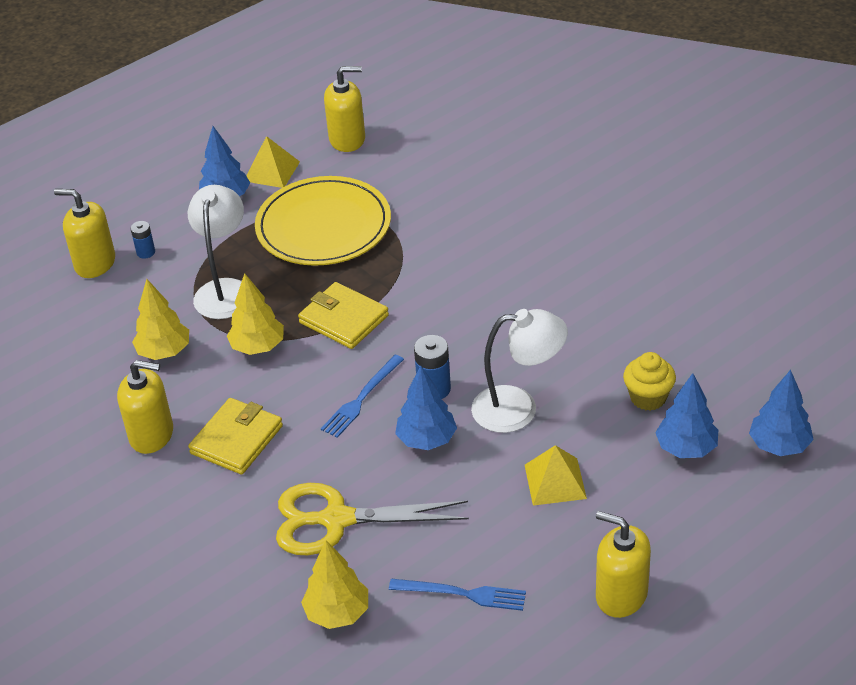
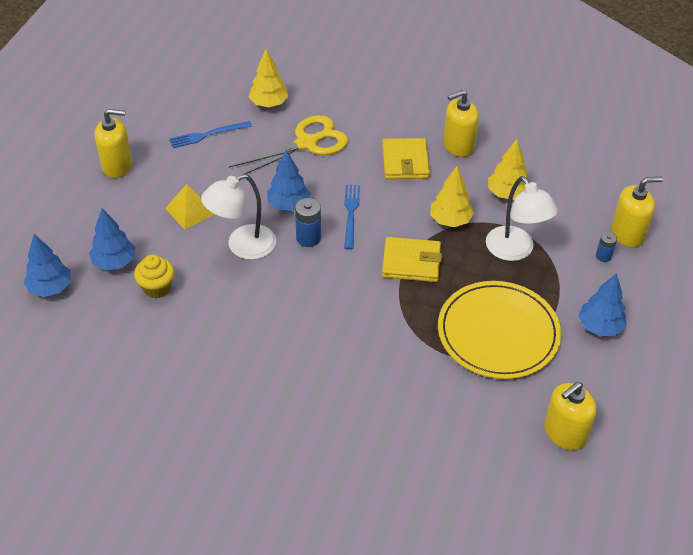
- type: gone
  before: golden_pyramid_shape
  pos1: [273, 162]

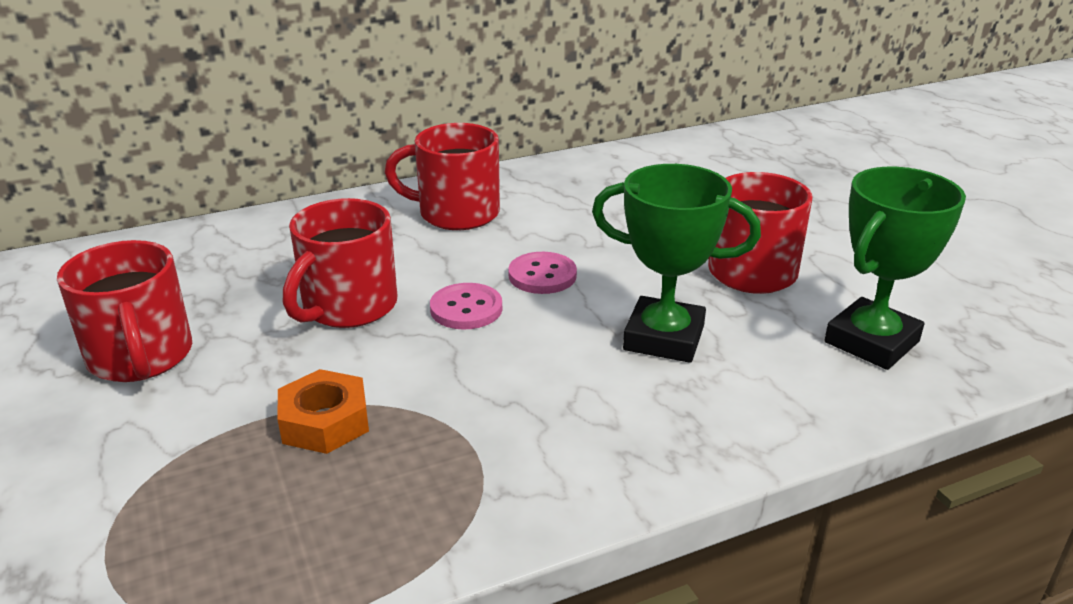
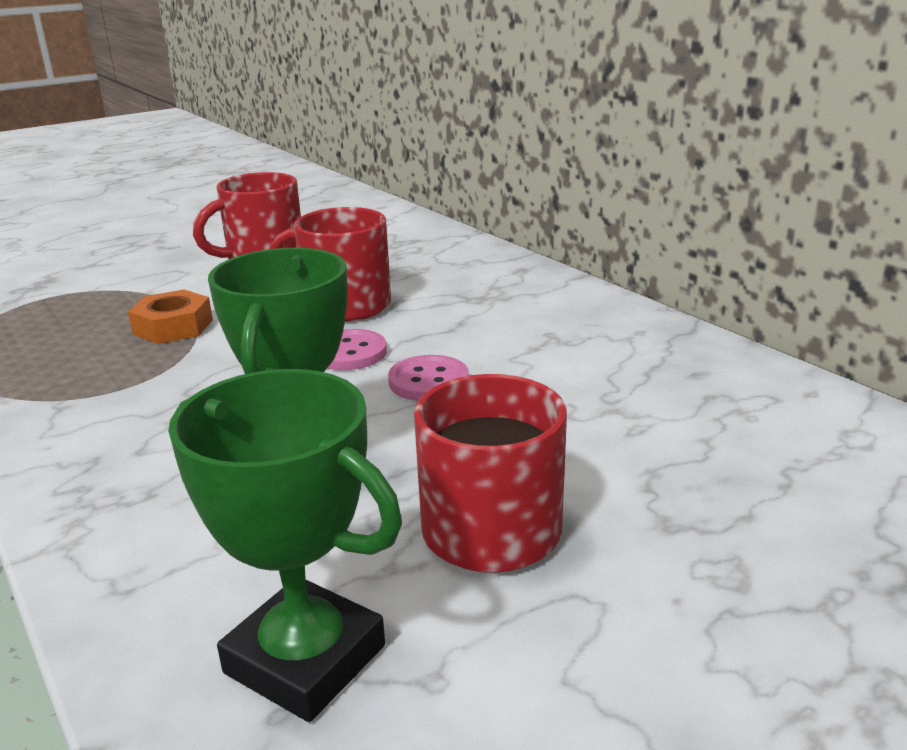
- type: gone
  before: scarlet_coffee_mug
  pos1: [442, 176]

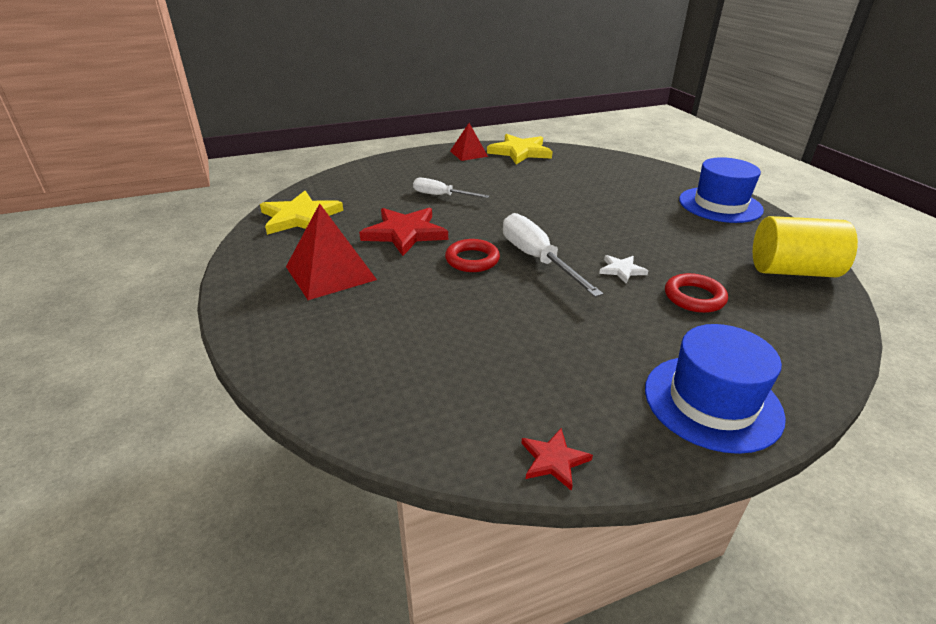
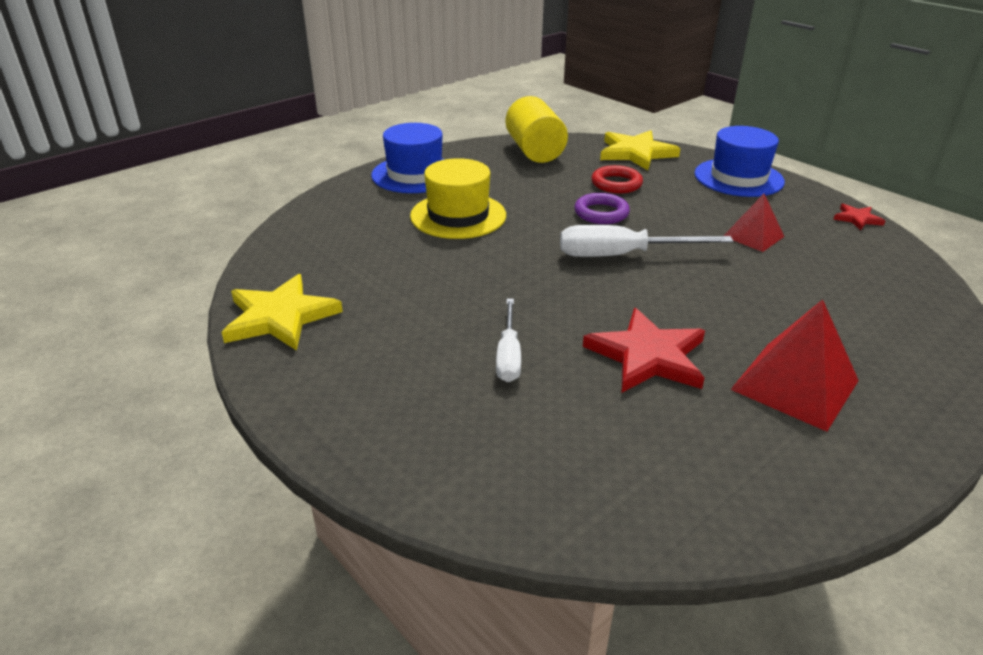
- type: shifted
  before: scarlet_pyramid_shape
  pos1: [469, 142]
  pos2: [754, 223]
- type: shifted
  before: golden_star_shape
  pos1: [301, 213]
  pos2: [640, 150]
- type: rotated
  before: white_hand_screwdriver
  pos1: [553, 255]
  pos2: [646, 241]
  turn: 45
- type: gone
  before: scarlet_hoop
  pos1: [472, 255]
- type: swapped
  before: white_star_shape
  after: royal_purple_hoop
  pos1: [623, 269]
  pos2: [602, 208]
- type: new
  after: golden_hat
  pos2: [458, 198]

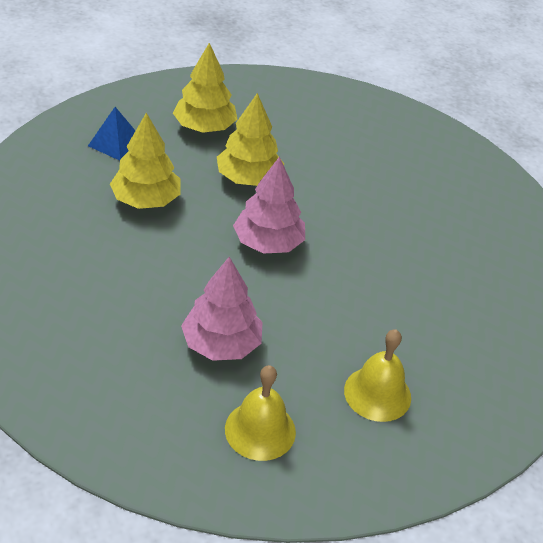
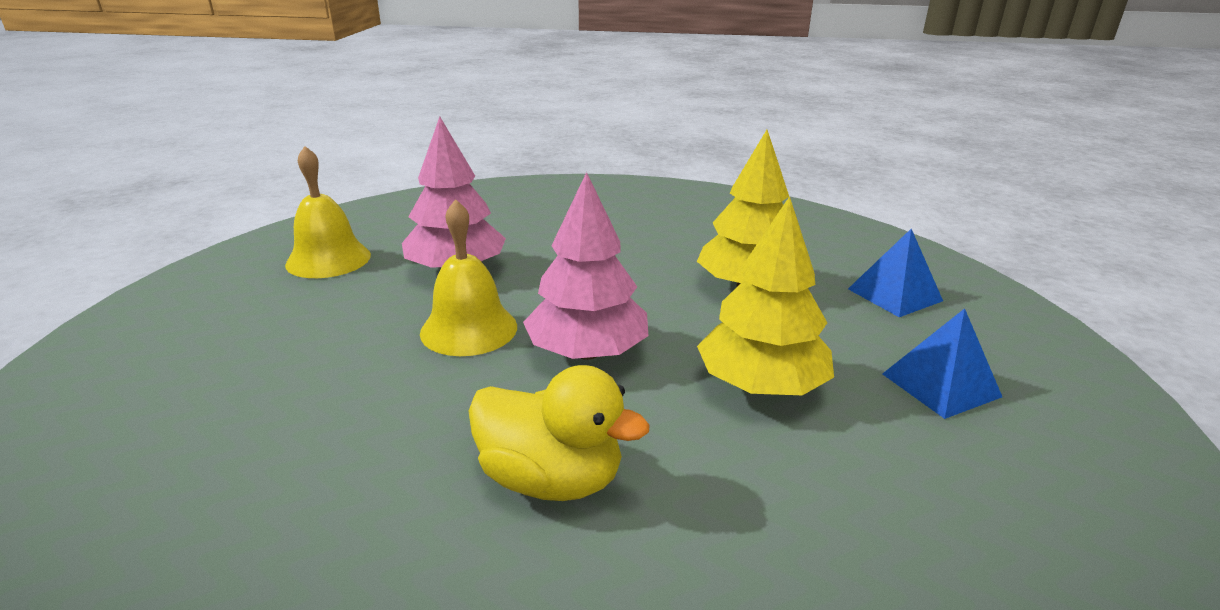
- type: swapped
  before: golden_fir_tree
  after: blue_pyramid_shape
  pos1: [205, 88]
  pos2: [942, 363]
- type: shifted
  before: golden_hand_bell
  pos1: [377, 375]
  pos2: [468, 277]
- type: new
  after: golden_rubber_duck
  pos2: [559, 433]

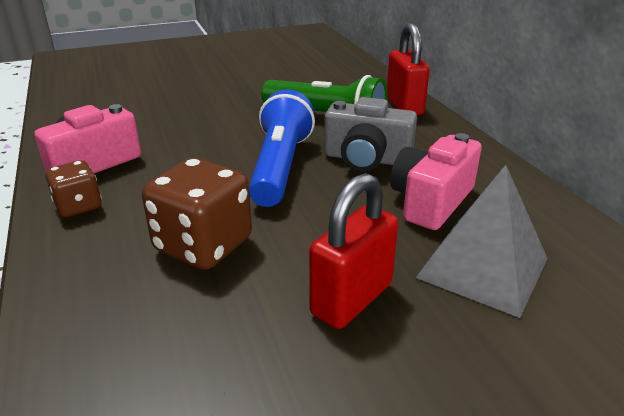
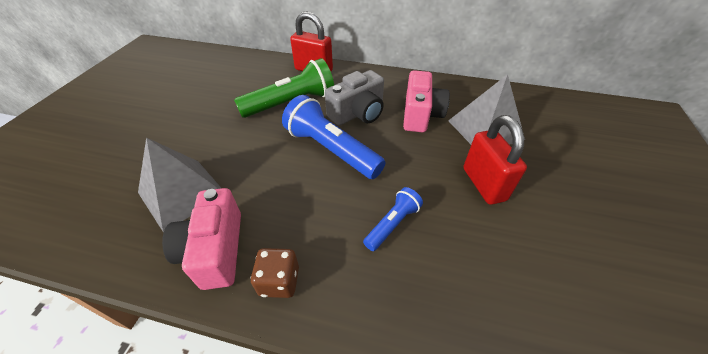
- type: rotated
  before: rosy_compact_camera
  pos1: [436, 181]
  pos2: [426, 101]
  turn: -150
- type: swapped
  before: dark_brown_game_die
  after: blue_pocket_torch
  pos1: [197, 214]
  pos2: [393, 219]
- type: new
  after: grey_pyramid_shape
  pos2: [179, 184]

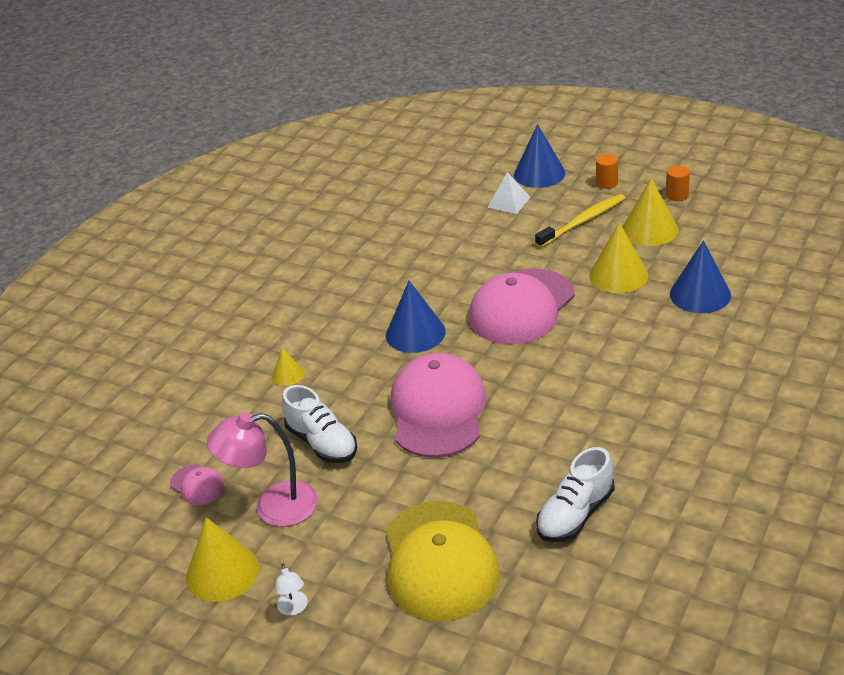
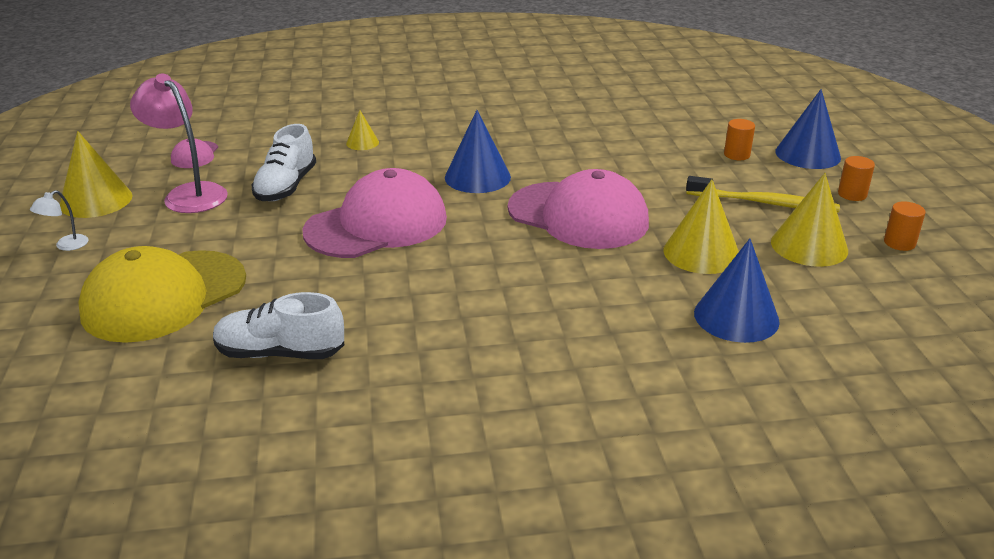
- type: swapped
  before: white_pyramid_shape
  after: orange-coloured_cylinder
  pos1: [509, 193]
  pos2: [739, 139]
- type: rotated
  before: rosy_cap
  pos1: [522, 306]
  pos2: [578, 209]
  turn: -150

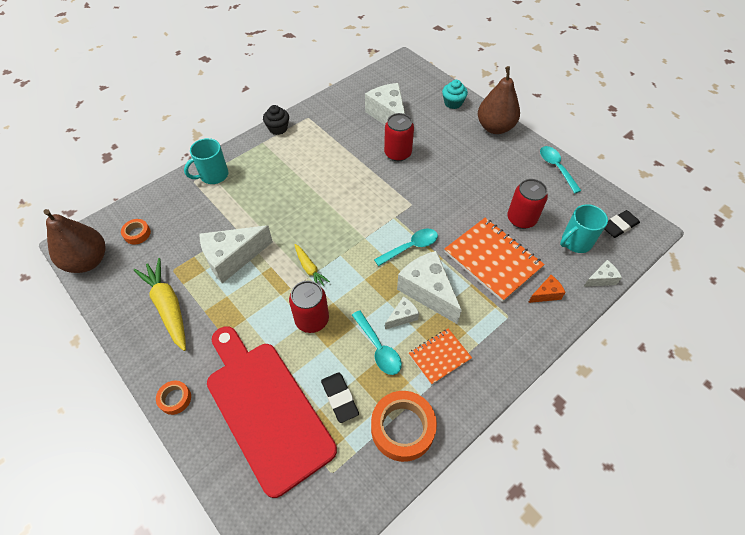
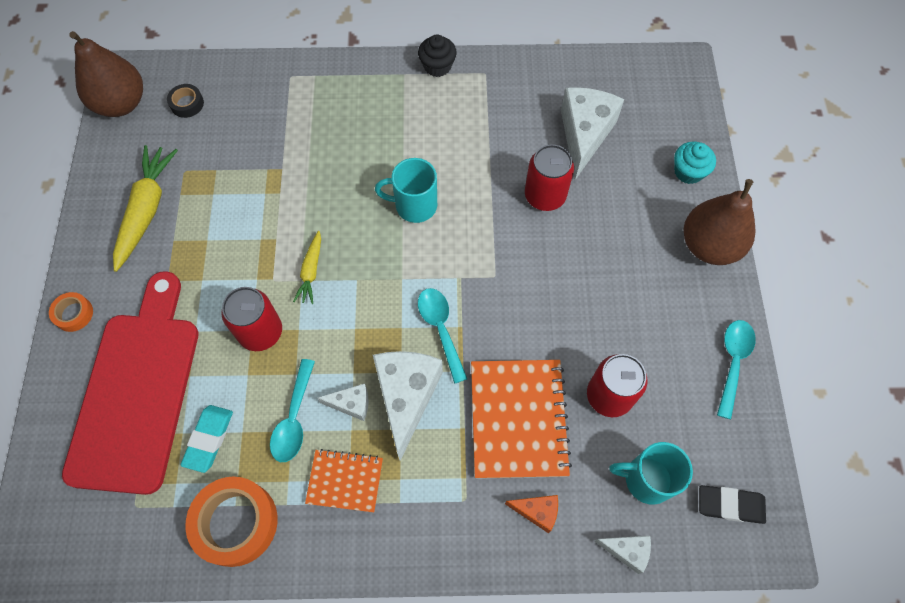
- type: shifted
  before: aqua_coffee_mug
  pos1: [206, 161]
  pos2: [406, 190]
- type: repainted
  before: orange-coloured_tape
  after: ebony_tape
  pos1: [136, 232]
  pos2: [185, 101]
- type: gone
  before: white_cheese_wedge
  pos1: [236, 254]
- type: rotated
  before: aqua_teaspoon
  pos1: [406, 247]
  pos2: [442, 336]
  turn: -120
- type: repainted
  before: ebony_eraser
  after: aqua_eraser
  pos1: [340, 397]
  pos2: [207, 439]

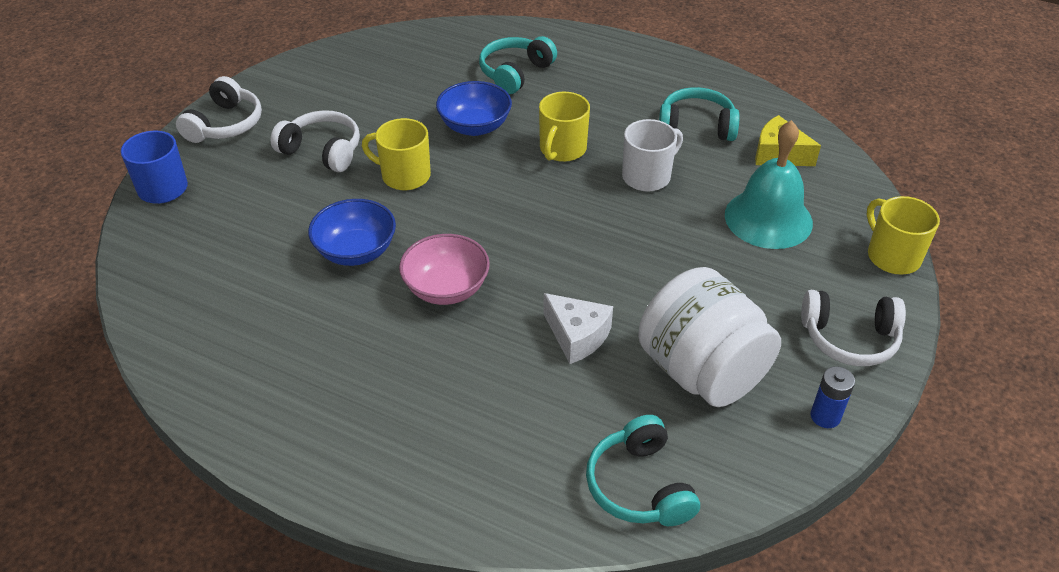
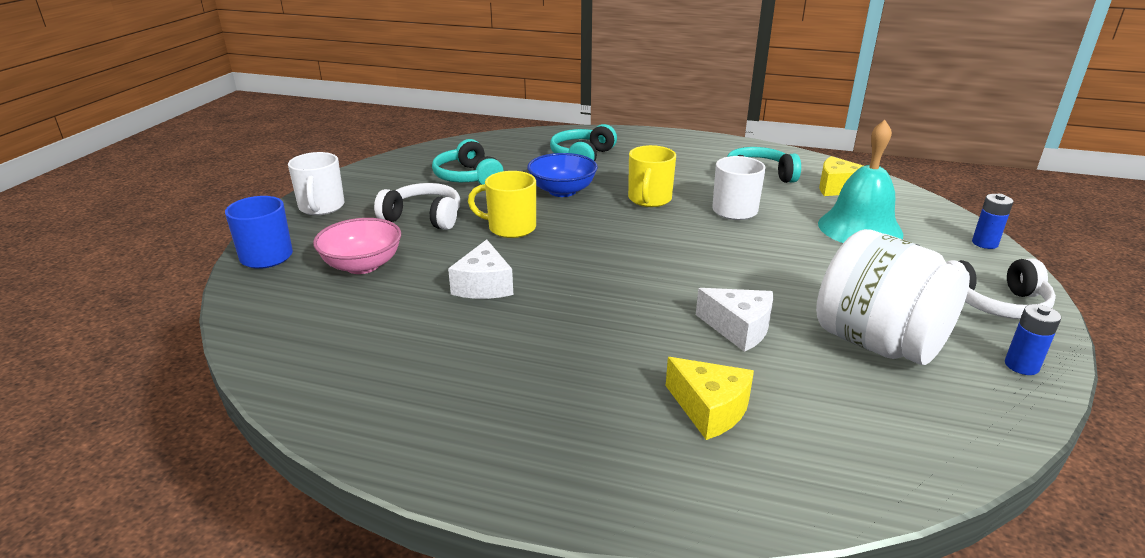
- type: swapped
  before: white_over-ear_headphones
  after: white_coffee_mug
  pos1: [219, 109]
  pos2: [316, 183]
- type: swapped
  before: golden_coffee_mug
  after: blue_power_cell
  pos1: [903, 235]
  pos2: [992, 221]
- type: swapped
  before: blue_serving_bowl
  after: white_cheese_wedge
  pos1: [352, 232]
  pos2: [480, 269]
- type: shifted
  before: rosy_serving_bowl
  pos1: [444, 269]
  pos2: [357, 246]
- type: shifted
  before: aqua_over-ear_headphones
  pos1: [643, 470]
  pos2: [468, 162]
- type: new
  after: golden_cheese_wedge
  pos2: [710, 398]

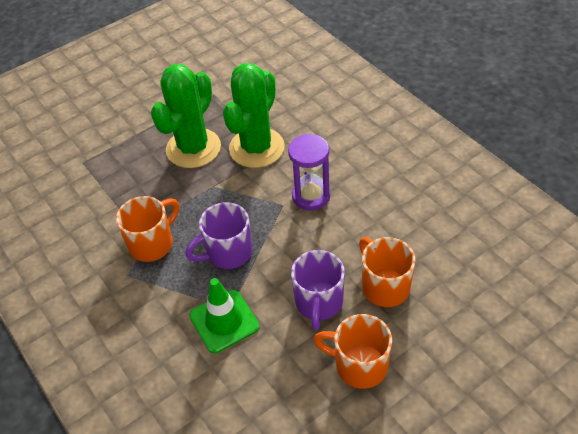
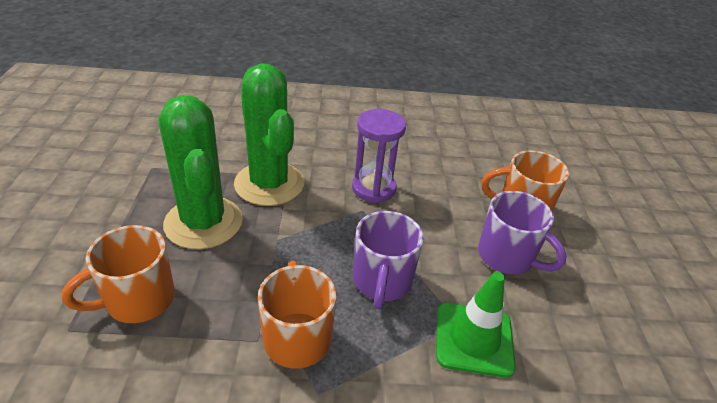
- type: shifted
  before: orange-coloured_coffee_mug
  pos1: [352, 351]
  pos2: [118, 274]

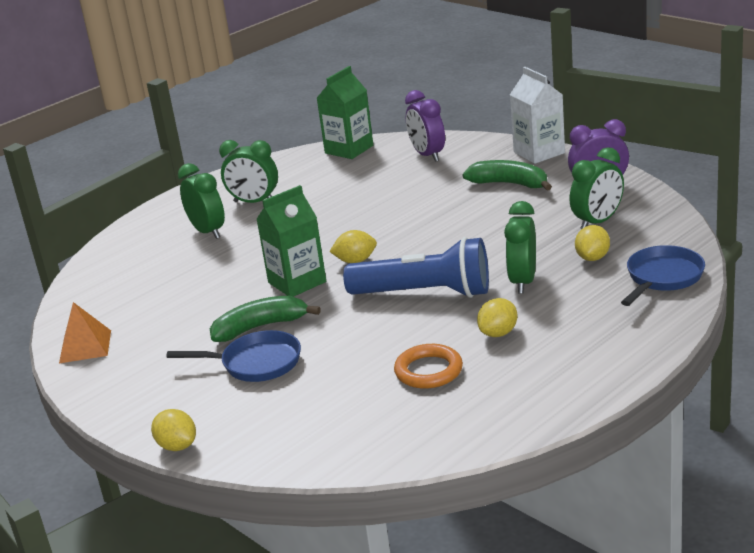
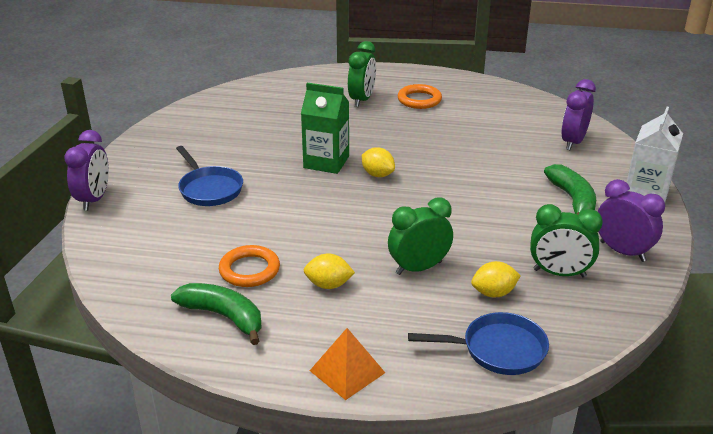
- type: gone
  before: emerald_carton
  pos1: [345, 112]
- type: swapped
  before: emerald_alarm_clock
  after: orange-coloured_hoop
  pos1: [248, 171]
  pos2: [420, 96]
- type: gone
  before: blue_pocket_torch
  pos1: [416, 267]
- type: shifted
  before: emerald_banana
  pos1: [265, 318]
  pos2: [216, 314]
- type: shifted
  before: orange-coloured_pyramid_shape
  pos1: [85, 332]
  pos2: [347, 364]
- type: swapped
  before: golden_toy_lemon
  after: royal_purple_alarm_clock
  pos1: [173, 430]
  pos2: [86, 170]

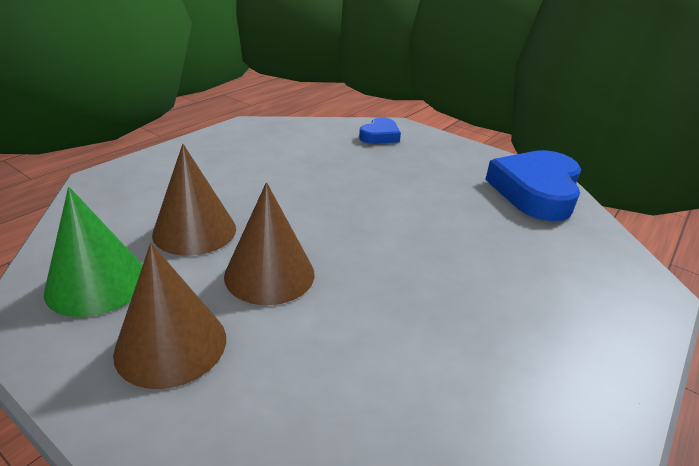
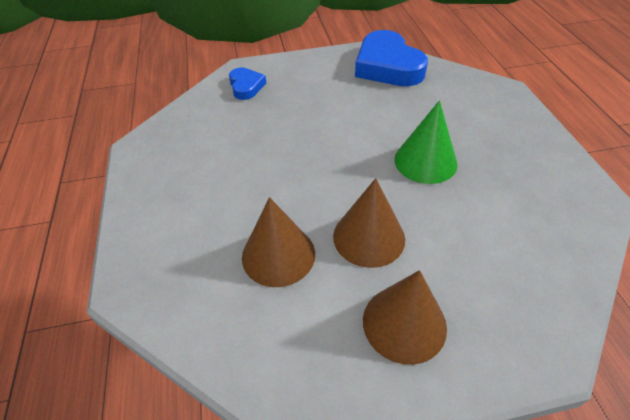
- type: shifted
  before: emerald_solid_cone
  pos1: [93, 252]
  pos2: [426, 142]

